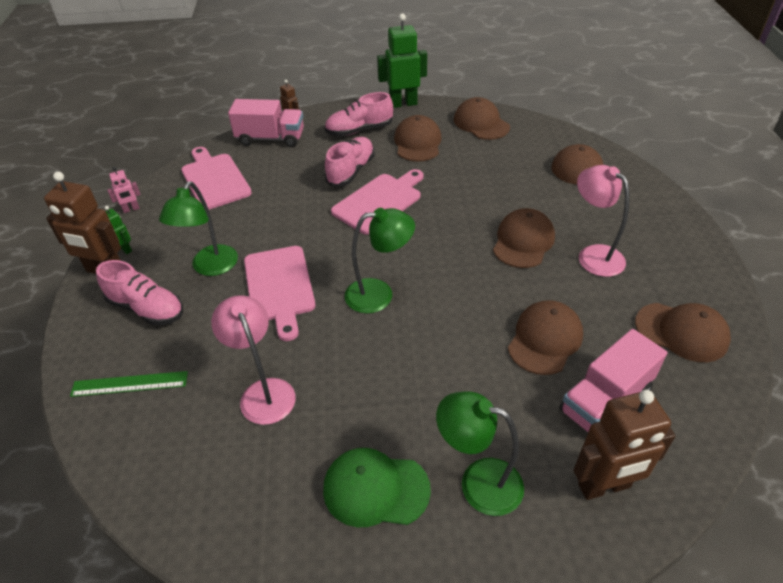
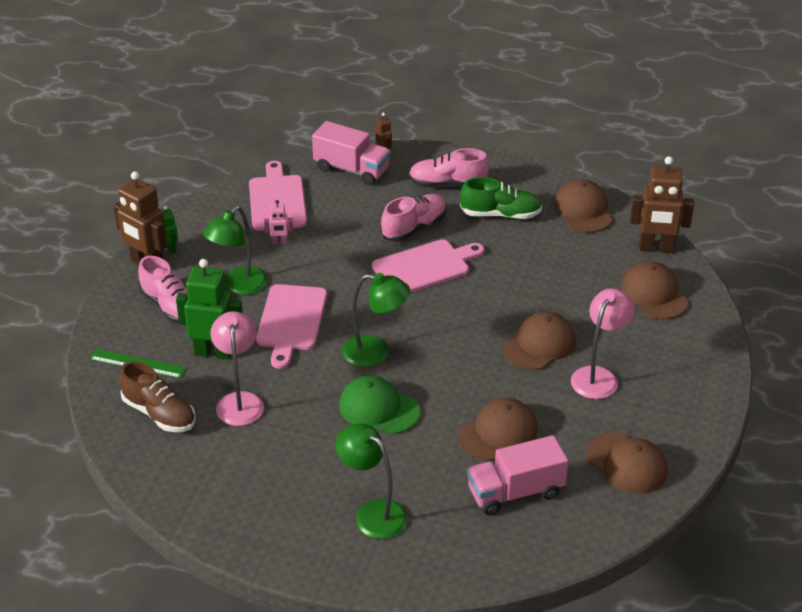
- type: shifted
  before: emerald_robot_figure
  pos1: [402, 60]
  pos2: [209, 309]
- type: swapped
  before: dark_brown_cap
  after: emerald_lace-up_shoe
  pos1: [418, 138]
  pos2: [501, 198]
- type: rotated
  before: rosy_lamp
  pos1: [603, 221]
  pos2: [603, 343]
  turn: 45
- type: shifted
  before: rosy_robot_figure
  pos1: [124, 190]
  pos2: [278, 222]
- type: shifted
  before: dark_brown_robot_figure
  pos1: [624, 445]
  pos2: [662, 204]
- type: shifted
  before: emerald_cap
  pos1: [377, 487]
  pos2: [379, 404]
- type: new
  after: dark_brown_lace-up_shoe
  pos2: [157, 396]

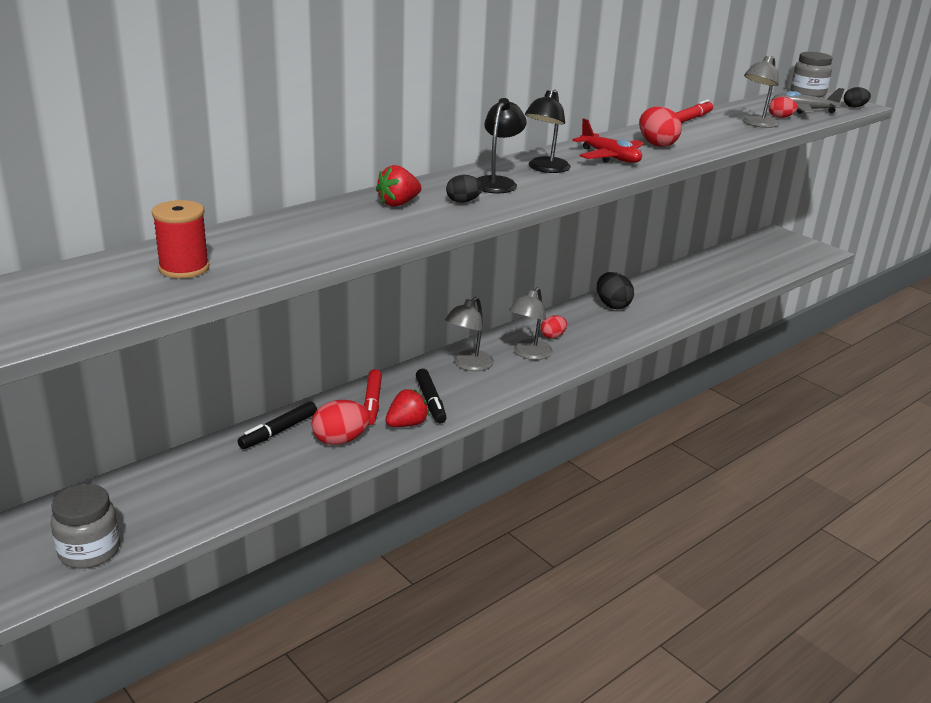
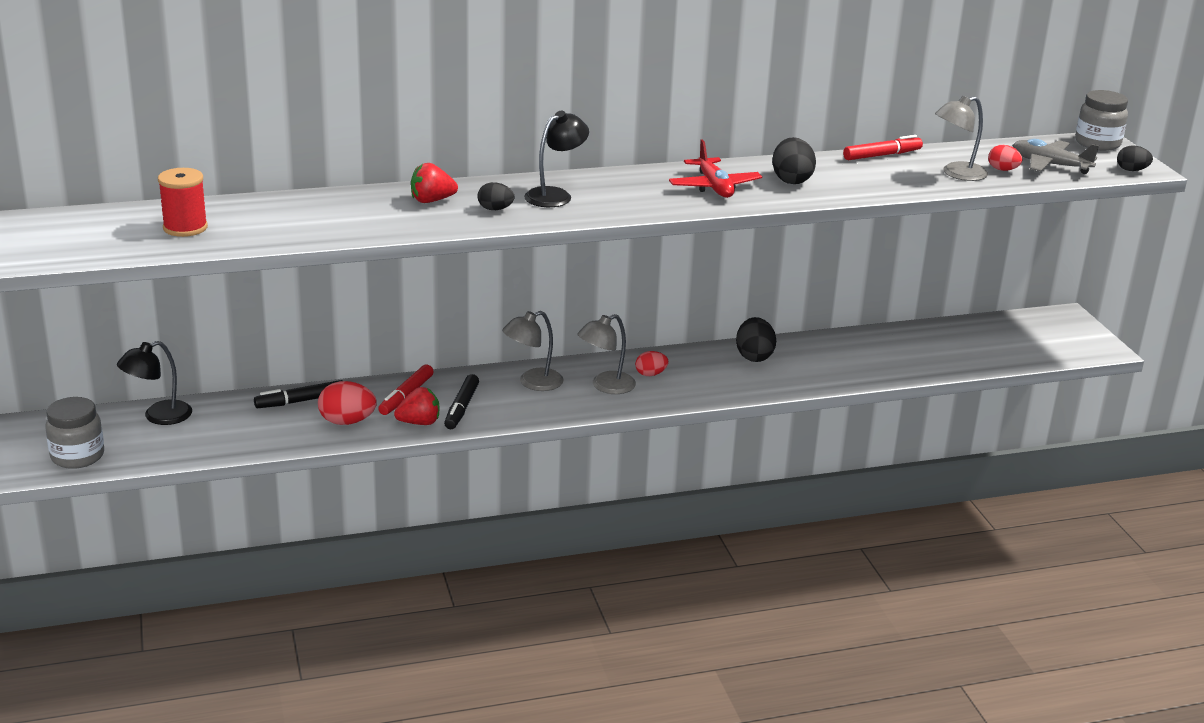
- type: shifted
  before: ebony_lamp
  pos1: [548, 131]
  pos2: [154, 383]
- type: repainted
  before: scarlet_toy_egg
  after: ebony_toy_egg
  pos1: [660, 127]
  pos2: [794, 160]

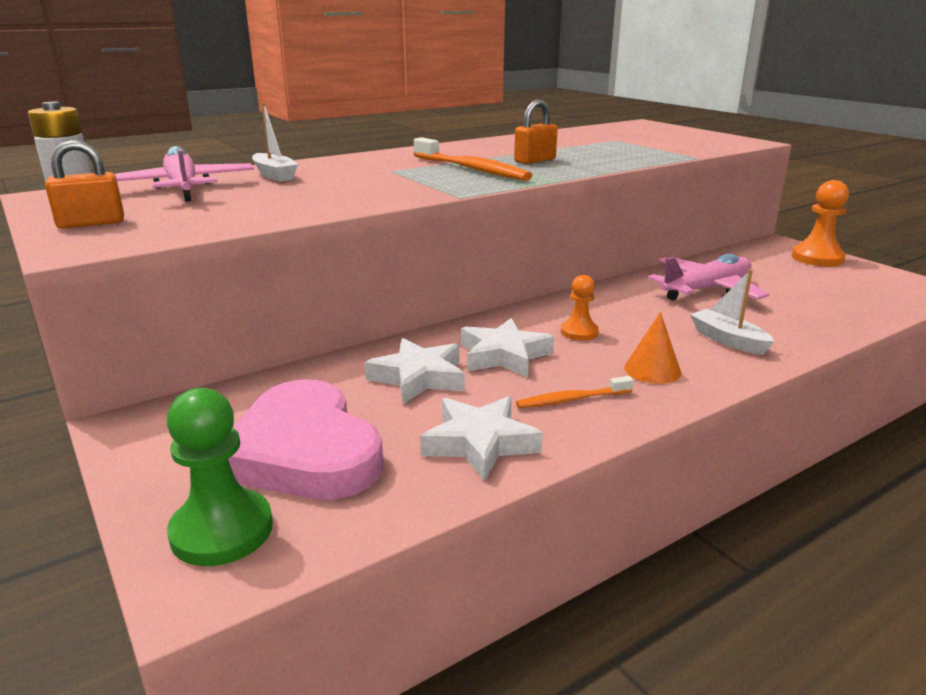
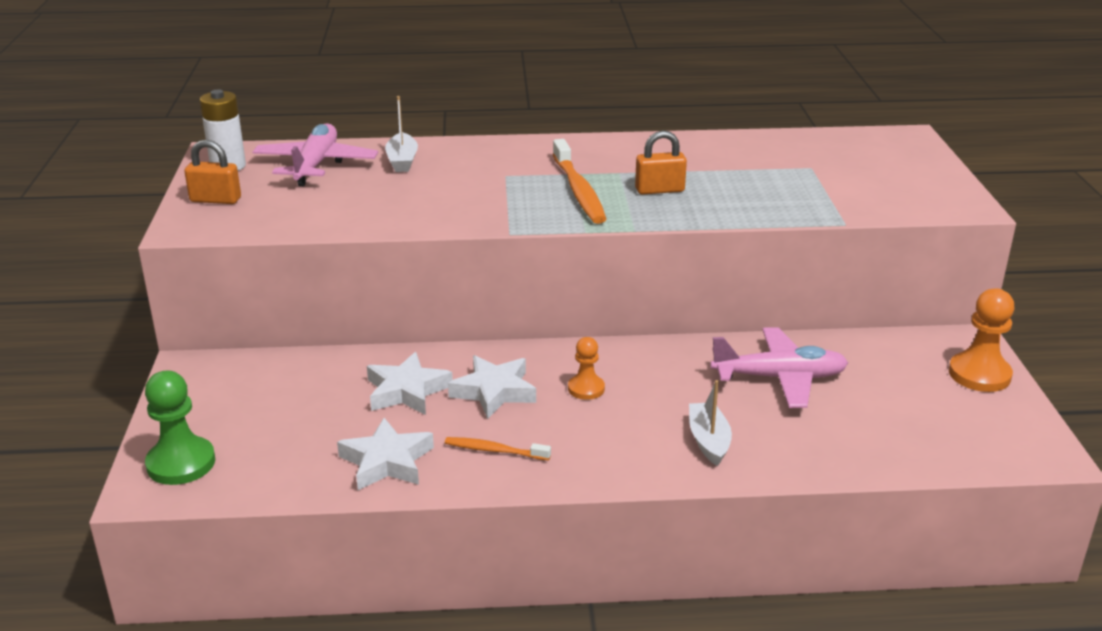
- type: gone
  before: orange-coloured_solid_cone
  pos1: [652, 348]
- type: gone
  before: rosy_love_heart
  pos1: [305, 440]

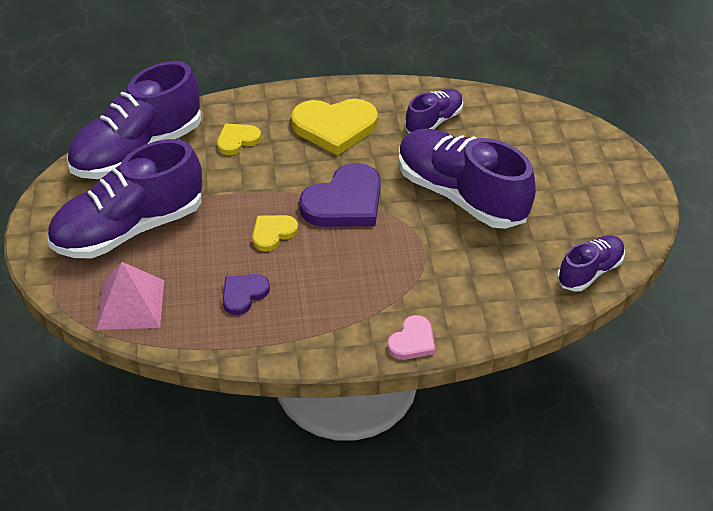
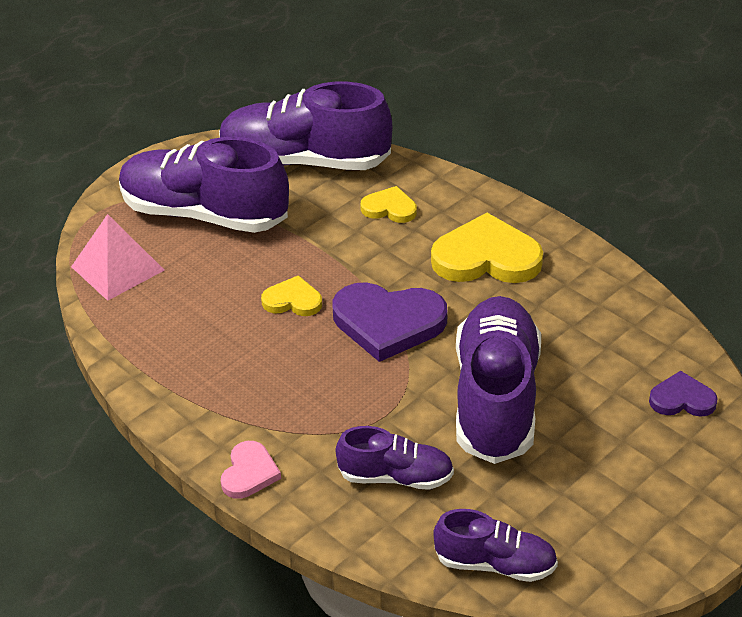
- type: shifted
  before: royal_purple_lace-up_shoe
  pos1: [434, 111]
  pos2: [395, 458]
- type: rotated
  before: golden_love_heart
  pos1: [334, 127]
  pos2: [487, 248]
  turn: 135
- type: shifted
  before: royal_purple_love_heart
  pos1: [246, 294]
  pos2: [683, 394]
- type: rotated
  before: rosy_love_heart
  pos1: [411, 337]
  pos2: [251, 470]
  turn: -75

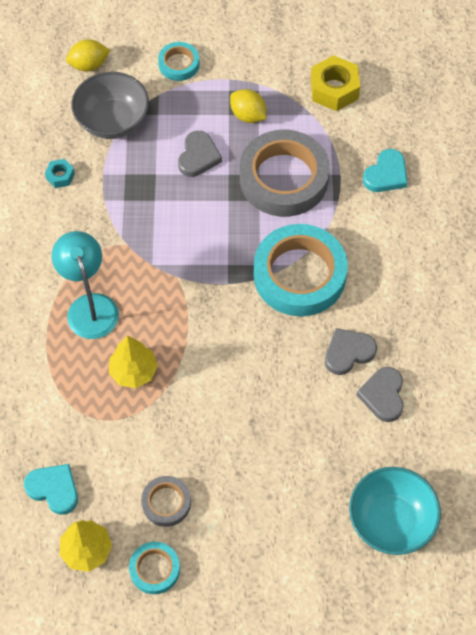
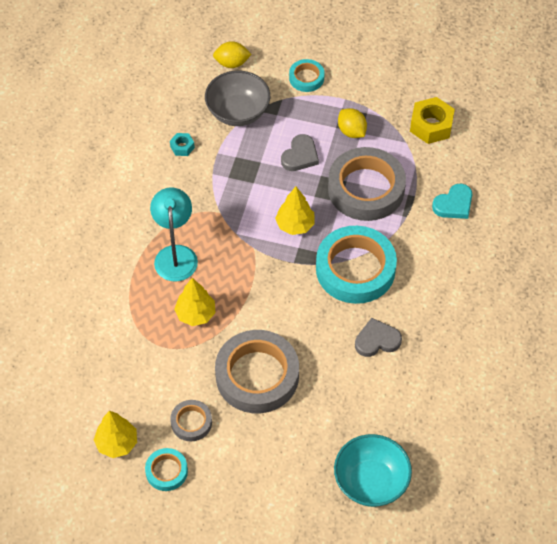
- type: gone
  before: grey_love_heart
  pos1: [380, 394]
- type: gone
  before: aqua_love_heart
  pos1: [51, 489]
- type: new
  after: golden_fir_tree
  pos2: [295, 211]
- type: new
  after: grey_tape
  pos2: [257, 371]

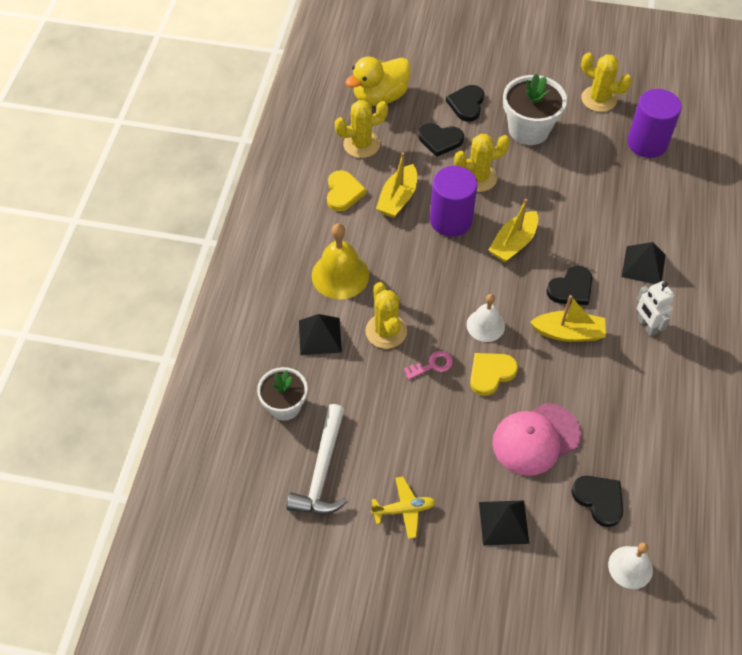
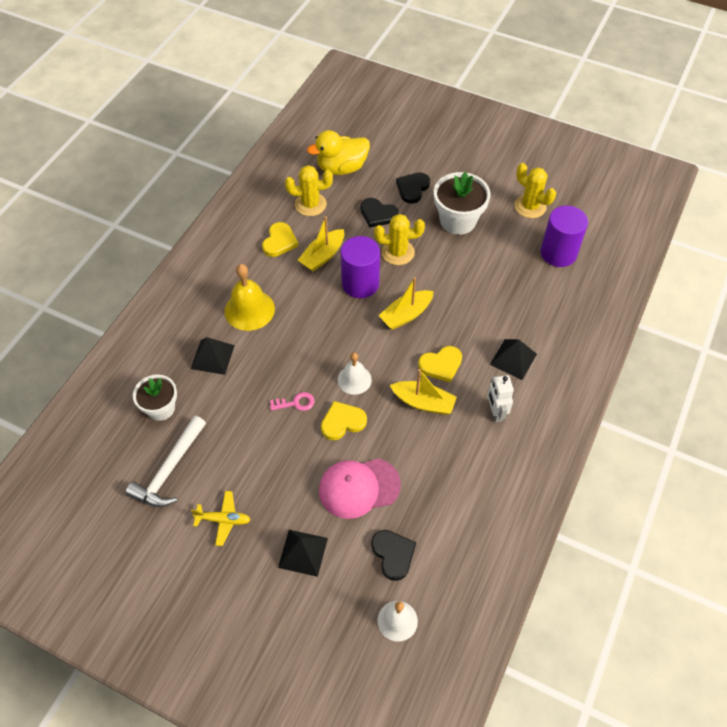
- type: repainted
  before: ebony_love_heart
  after: golden_love_heart
  pos1: [569, 285]
  pos2: [440, 364]
- type: gone
  before: golden_saguaro_cactus
  pos1: [386, 315]

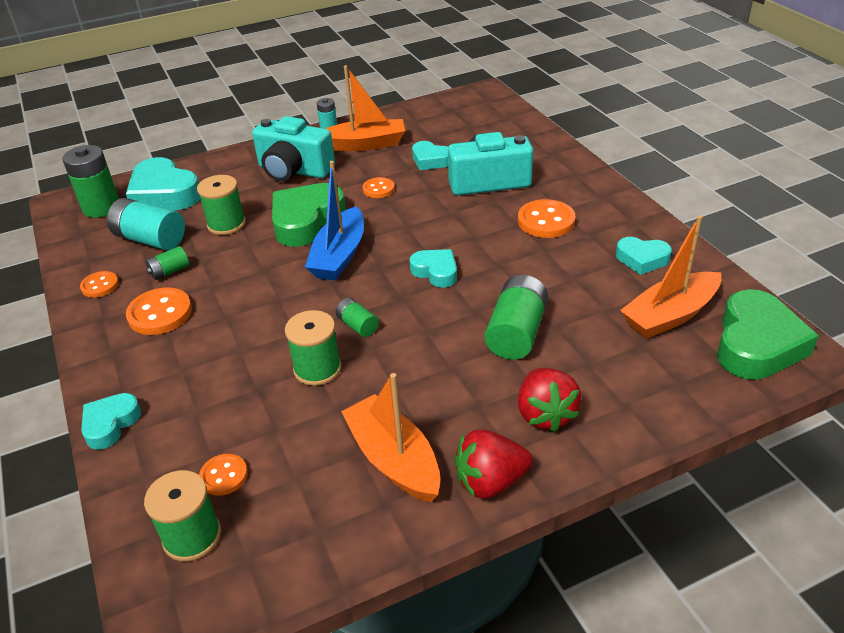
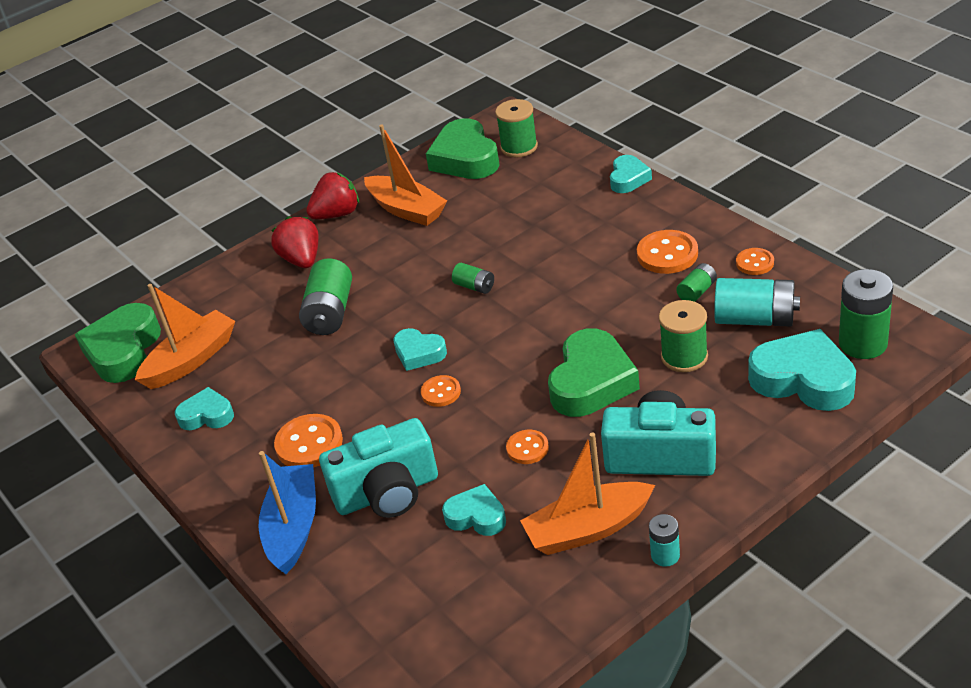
- type: shifted
  before: blue_sailboat
  pos1: [334, 221]
  pos2: [287, 512]
- type: gone
  before: emerald_spool
  pos1: [313, 348]
- type: shifted
  before: orange-coloured_button
  pos1: [223, 475]
  pos2: [441, 391]
- type: new
  after: emerald_love_heart
  pos2: [462, 148]

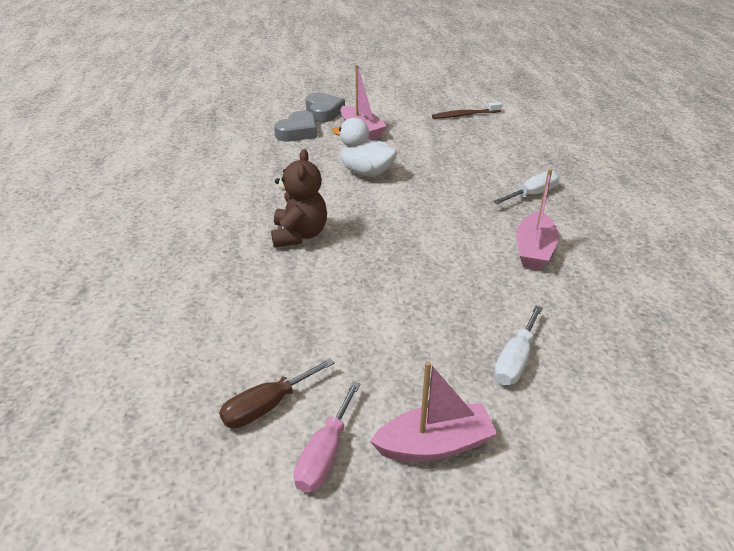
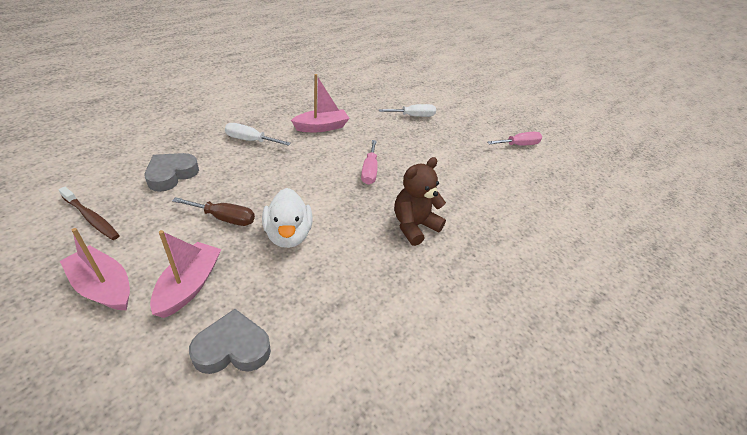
- type: shifted
  before: grey_love_heart
  pos1: [325, 107]
  pos2: [172, 172]
- type: shifted
  before: dark_brown_hand_screwdriver
  pos1: [277, 393]
  pos2: [213, 211]
- type: shifted
  before: rosy_sailboat
  pos1: [433, 411]
  pos2: [95, 269]
- type: new
  after: rosy_hand_screwdriver
  pos2: [369, 162]

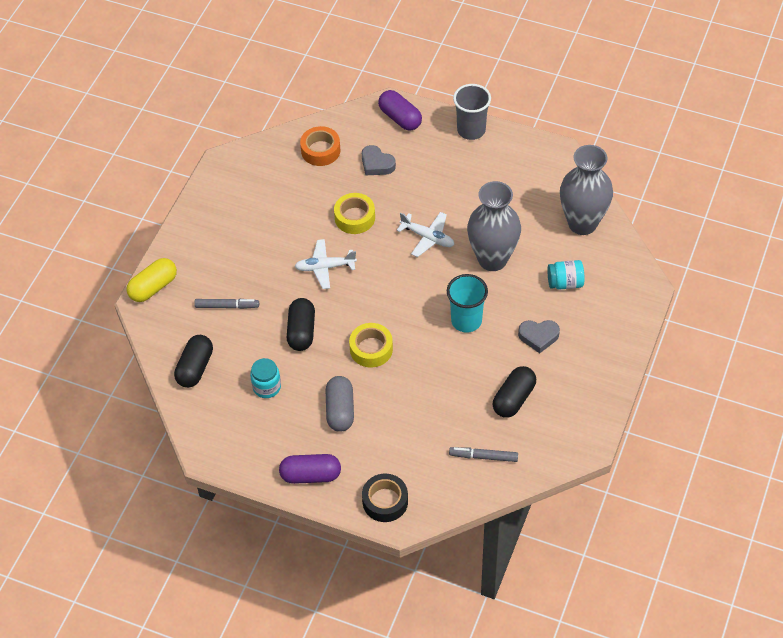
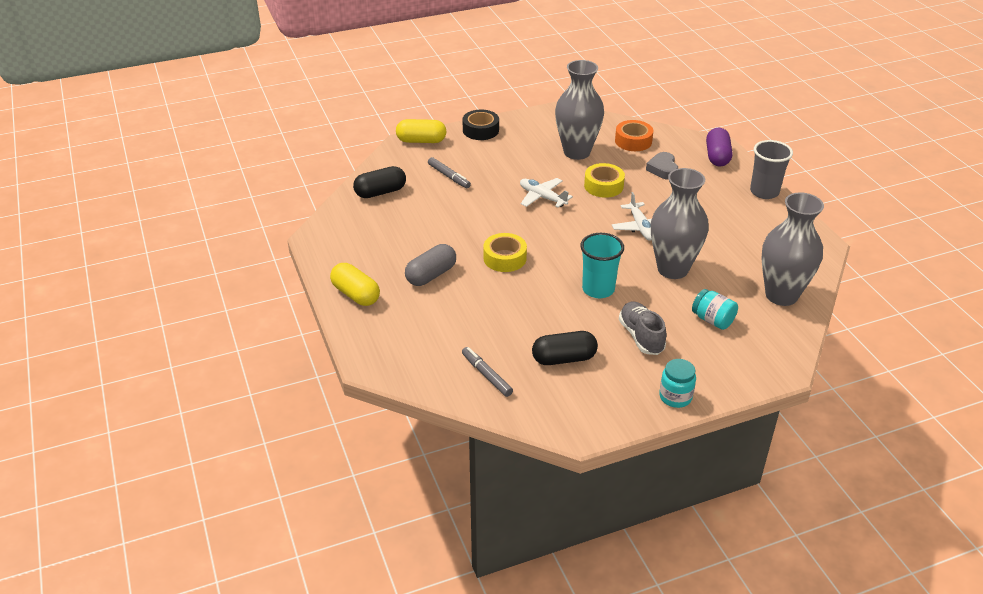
- type: gone
  before: ebony_pill_shape
  pos1: [301, 324]
- type: swapped
  before: grey_love_heart
  after: grey_lace-up_shoe
  pos1: [539, 336]
  pos2: [643, 328]
- type: shifted
  before: aqua_jam_jar
  pos1: [265, 378]
  pos2: [677, 383]
- type: repainted
  before: royal_purple_pill_shape
  after: golden_pill_shape
  pos1: [310, 469]
  pos2: [355, 284]
- type: shifted
  before: ebony_tape
  pos1: [385, 498]
  pos2: [481, 124]
- type: new
  after: grey_tall_vase
  pos2: [579, 110]

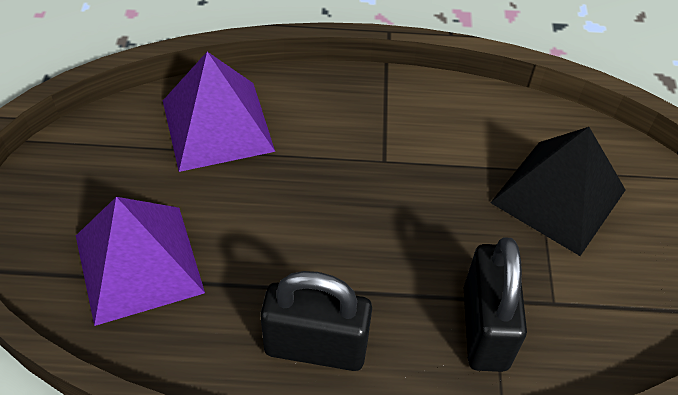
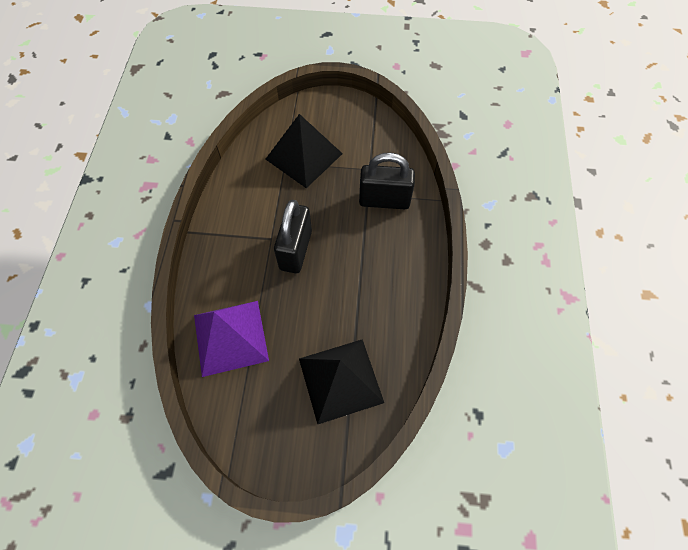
- type: repainted
  before: royal_purple_pyramid_shape
  after: ebony_pyramid_shape
  pos1: [140, 261]
  pos2: [341, 382]
- type: shifted
  before: ebony_lock
  pos1: [316, 321]
  pos2: [293, 236]

